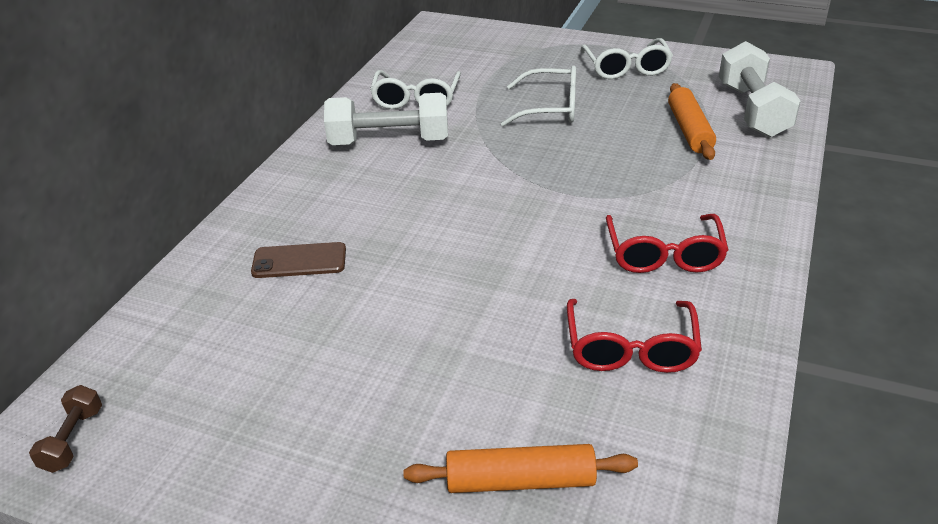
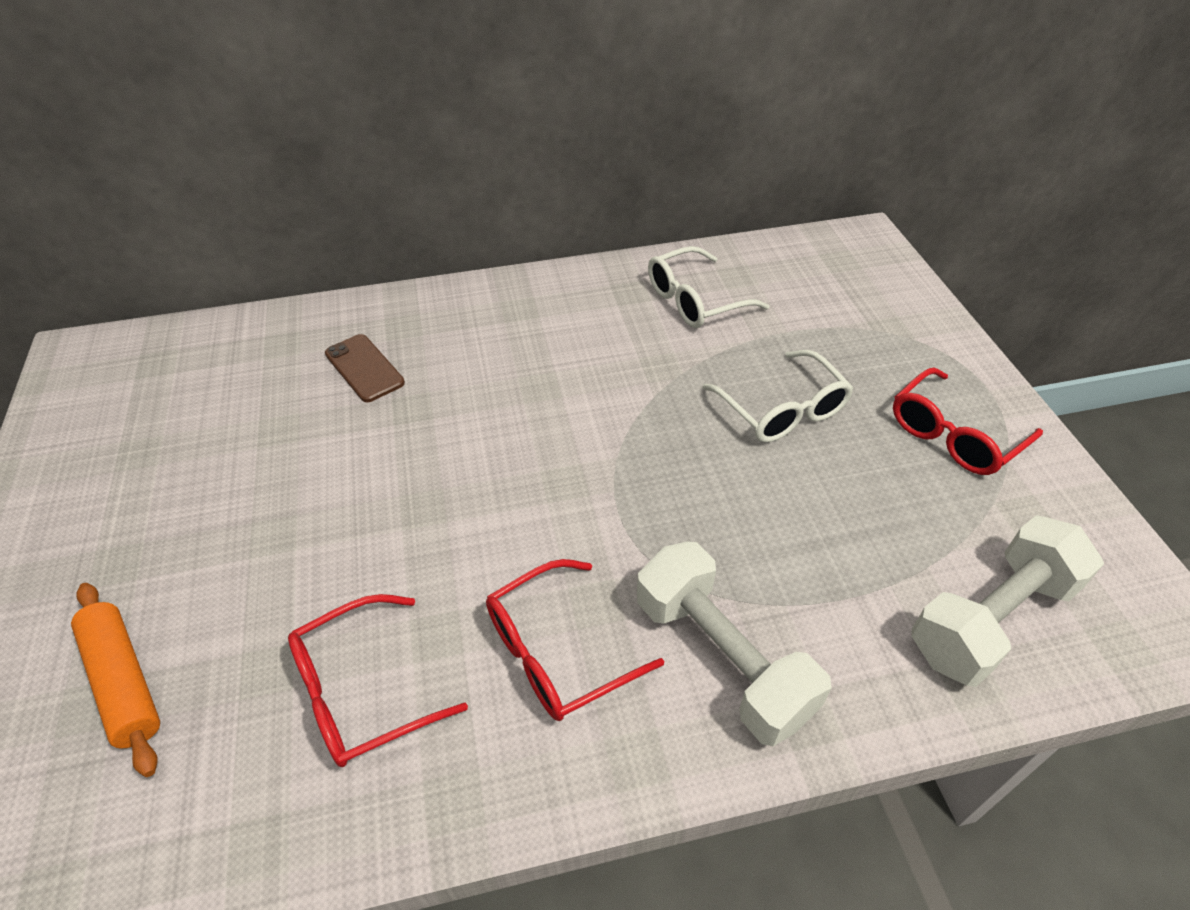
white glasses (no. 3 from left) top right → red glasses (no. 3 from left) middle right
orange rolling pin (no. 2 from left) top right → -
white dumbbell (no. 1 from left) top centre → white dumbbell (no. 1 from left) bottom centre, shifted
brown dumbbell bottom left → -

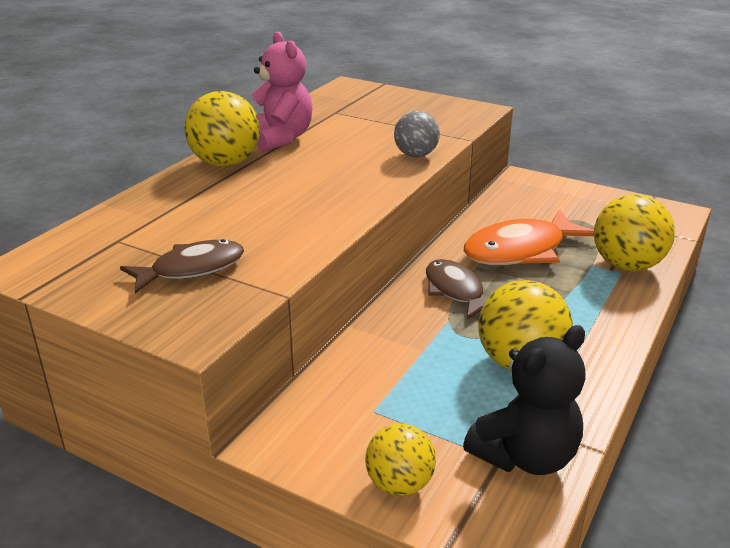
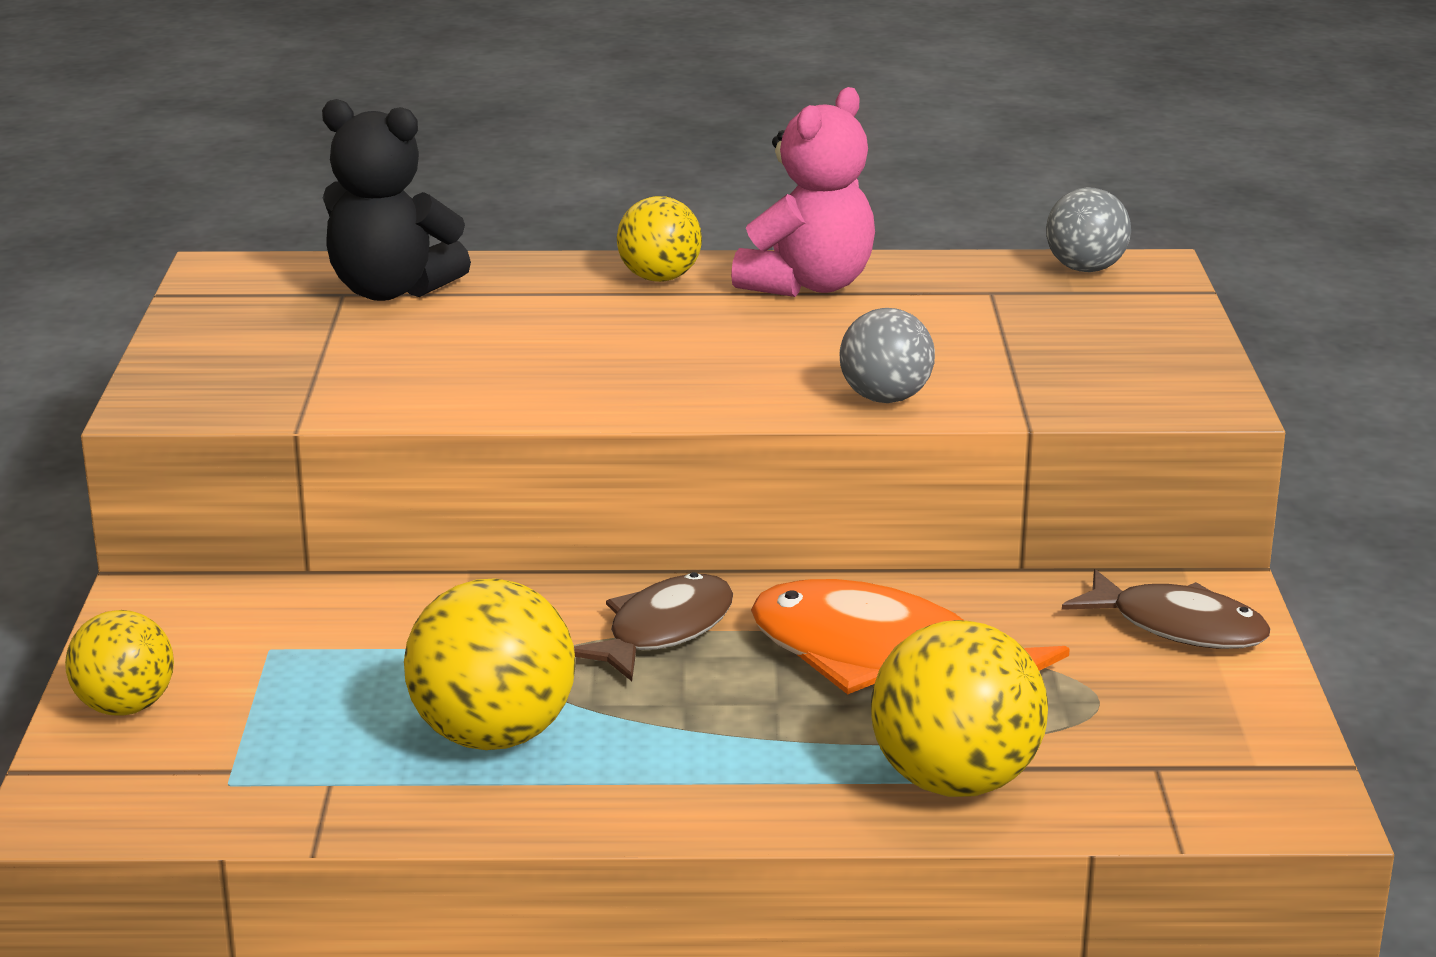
yellow ball (no. 1 from left in the first image) top left → yellow ball (no. 3 from left) top centre, x0.63
brown fish (no. 1 from left in the first image) middle left → brown fish (no. 2 from left) middle right, shifted
black teddy bear bottom right → black teddy bear top left, shifted
- → grey ball (no. 2 from left) top right

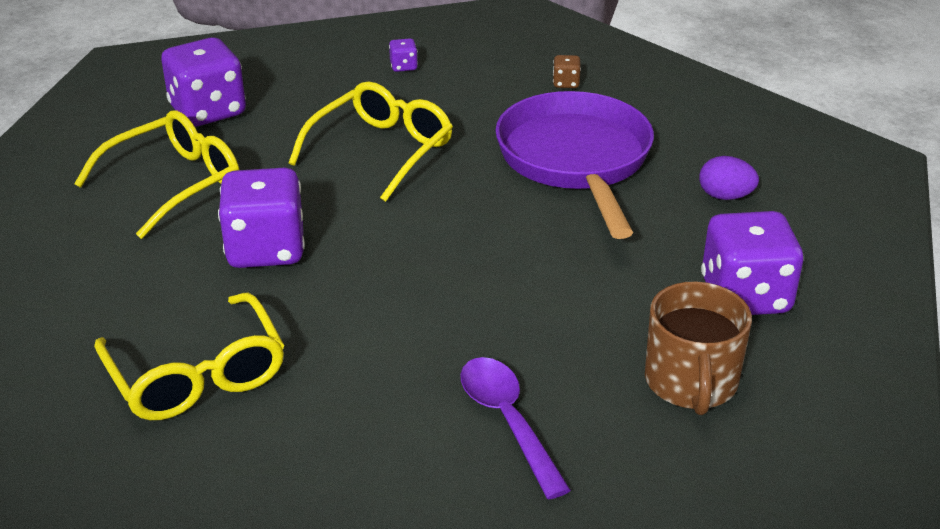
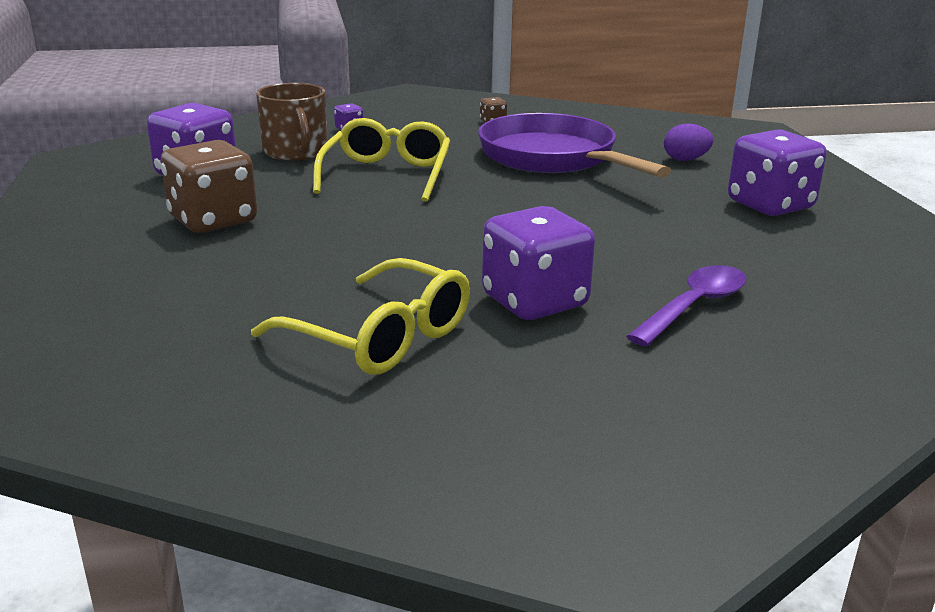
yellow glasses (no. 1 from left) top left → brown dice (no. 1 from left) top left
purple dice (no. 2 from left in the first image) middle left → purple dice (no. 3 from left) centre, shifted
brown mug middle right → brown mug top left, shifted
purple spoon bottom centre → purple spoon middle right, 90 degrees clockwise

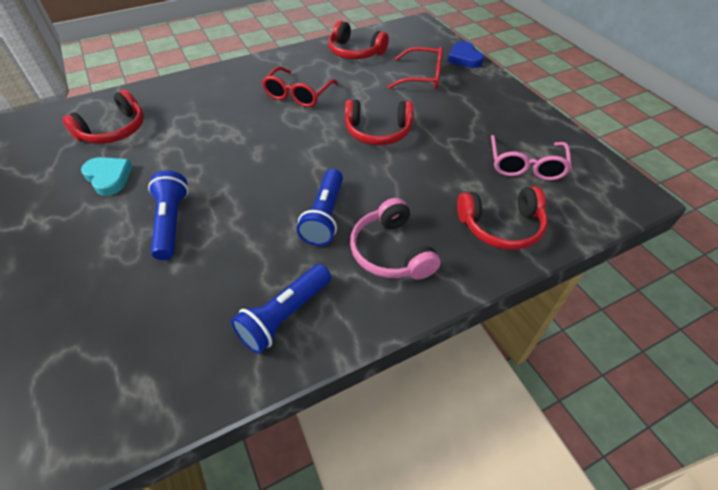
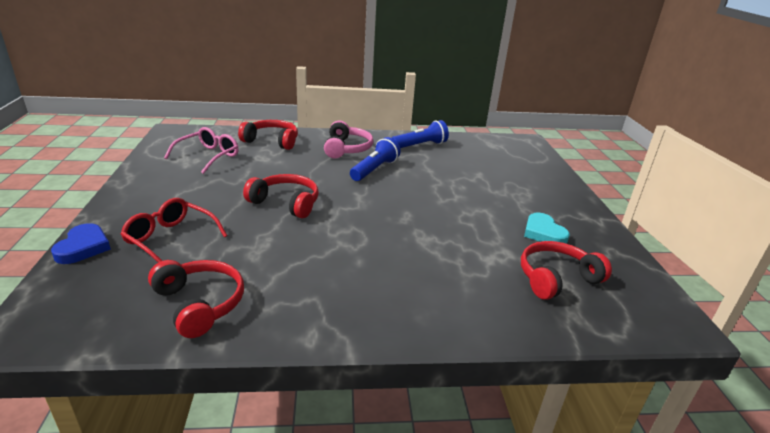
red glasses (no. 1 from left) top centre → -
blue flashlight (no. 1 from left) middle left → -

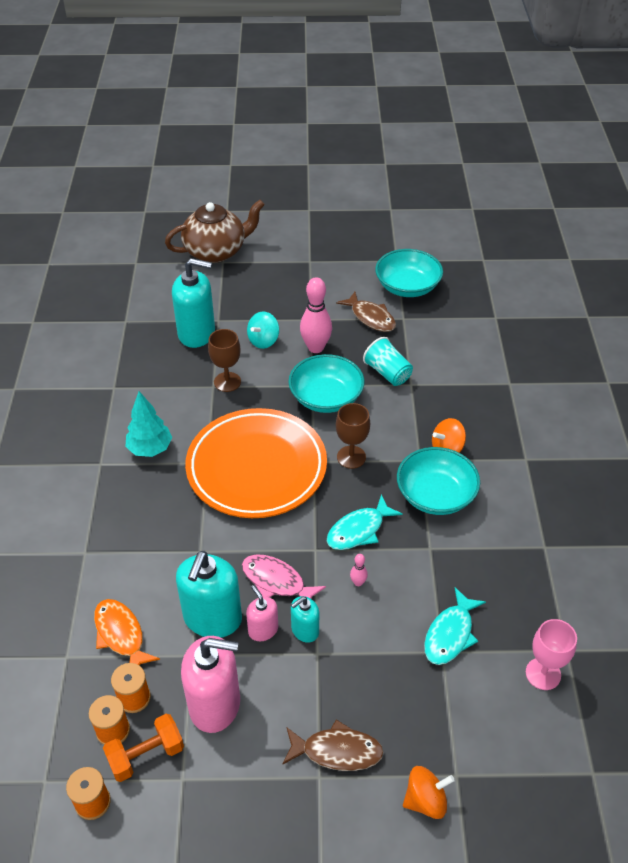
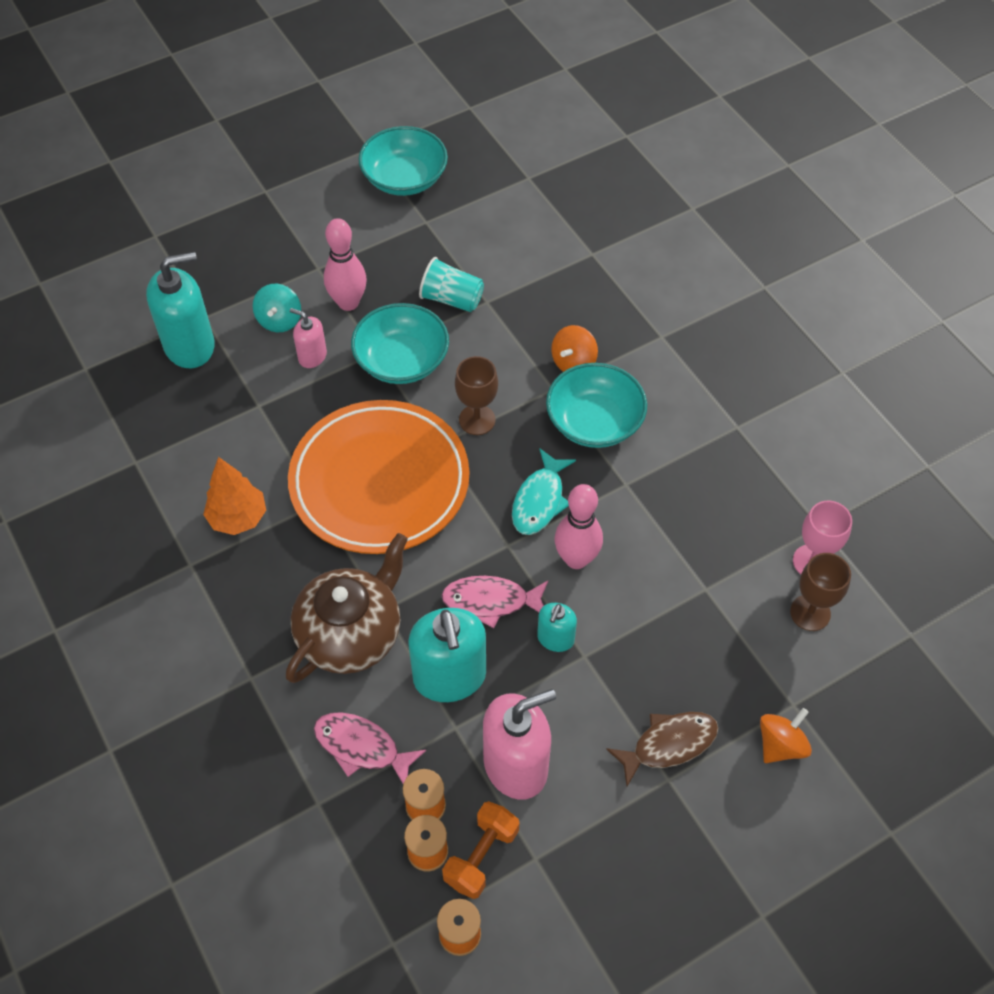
brown teapot top centre → brown teapot centre, shifted
brown fish (no. 2 from left) centre → -
brown goblet (no. 1 from left in the first image) centre → brown goblet (no. 2 from left) middle right, shifted
turquoise tree middle left → orange tree middle left
pink bowling pin (no. 2 from left) centre, x2.26
pink soap dispenser (no. 2 from left in the first image) bottom centre → pink soap dispenser (no. 1 from left) middle left, shifted
turquoise fish (no. 2 from left) bottom right → -
orange fish bottom left → pink fish (no. 1 from left) bottom centre

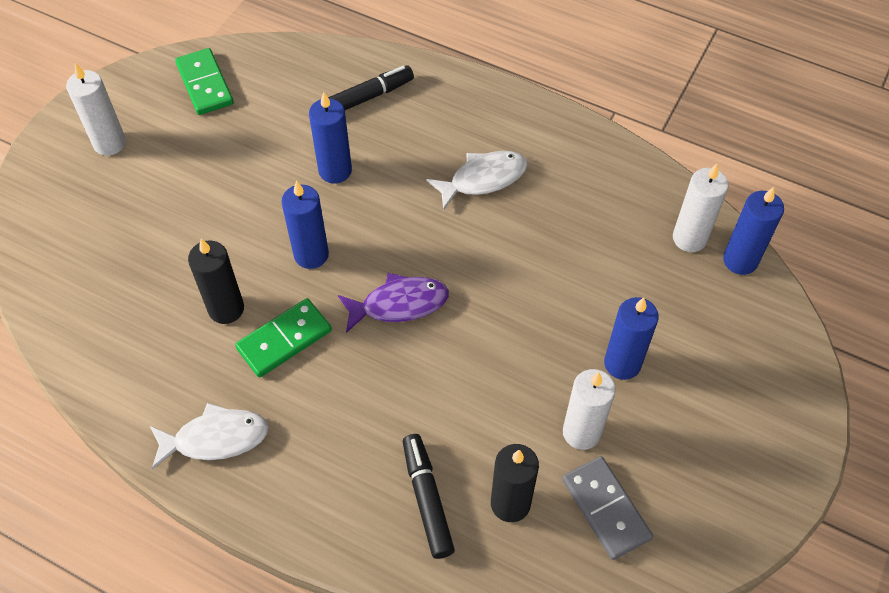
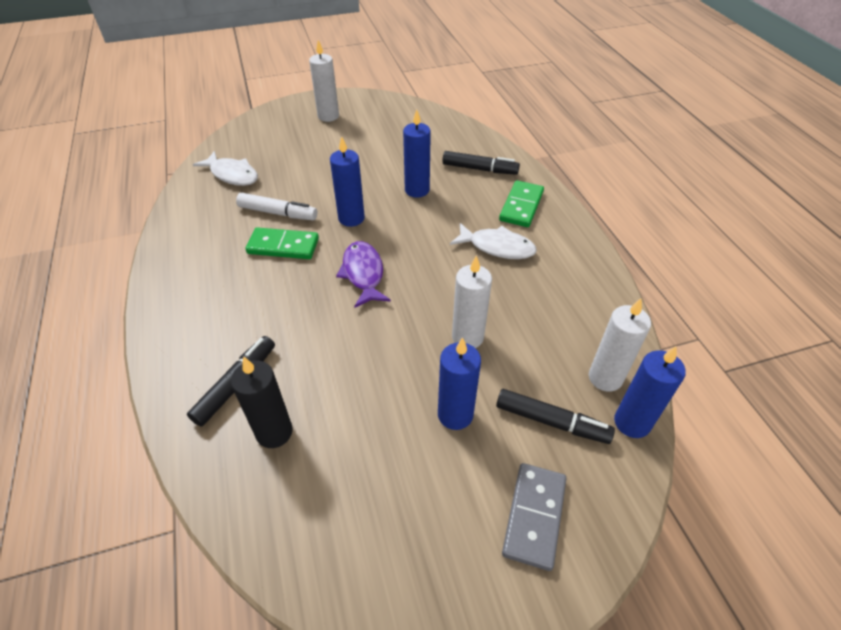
green domino (no. 1 from left in the first image) top left → green domino (no. 2 from left) top centre, shifted
black candle (no. 1 from left) middle left → white marker top left
purple fish centre, 135 degrees counterclockwise
white candle (no. 2 from left) bottom centre → white candle (no. 2 from left) centre, shifted
white fish (no. 1 from left) bottom left → white fish (no. 1 from left) top left, shifted
grey domino bottom right → grey domino bottom centre, shifted
- → black marker (no. 3 from left) centre

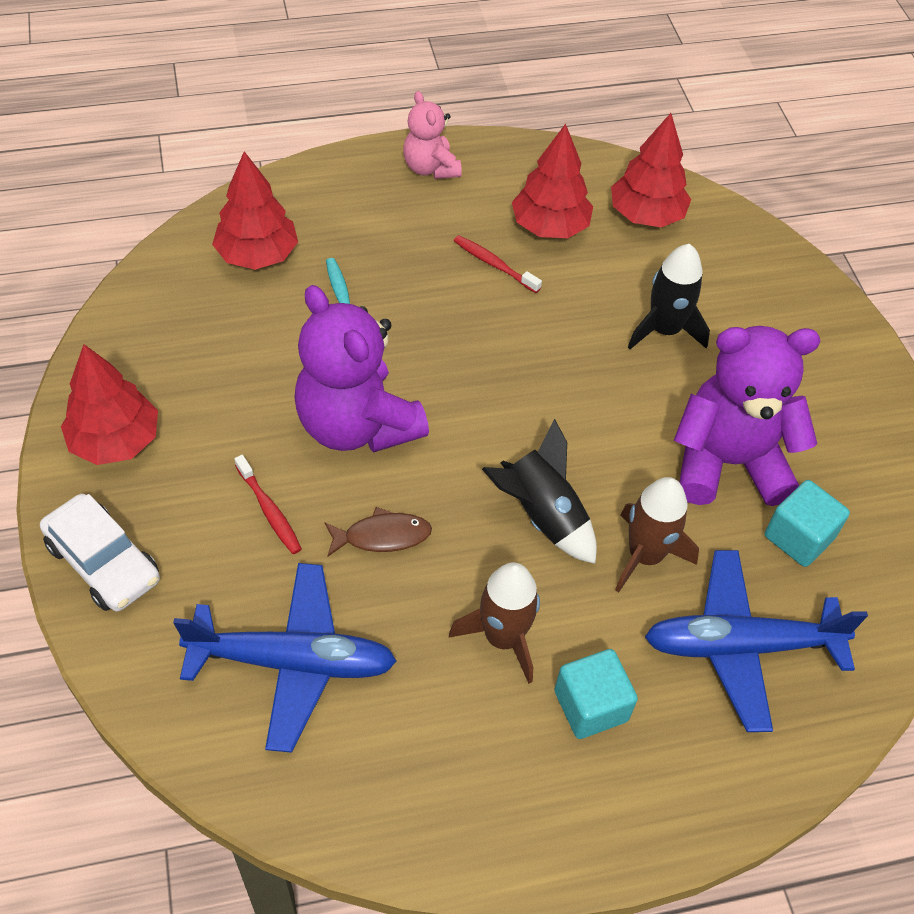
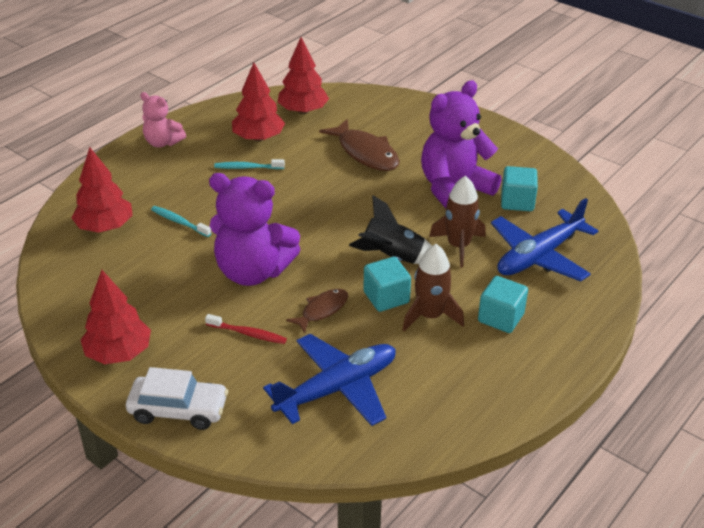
red toothbrush (no. 2 from left) top centre → turquoise toothbrush (no. 2 from left) top centre
black rocket (no. 2 from left) top right → brown fish (no. 2 from left) top centre
- → turquoise cube (no. 1 from left) centre

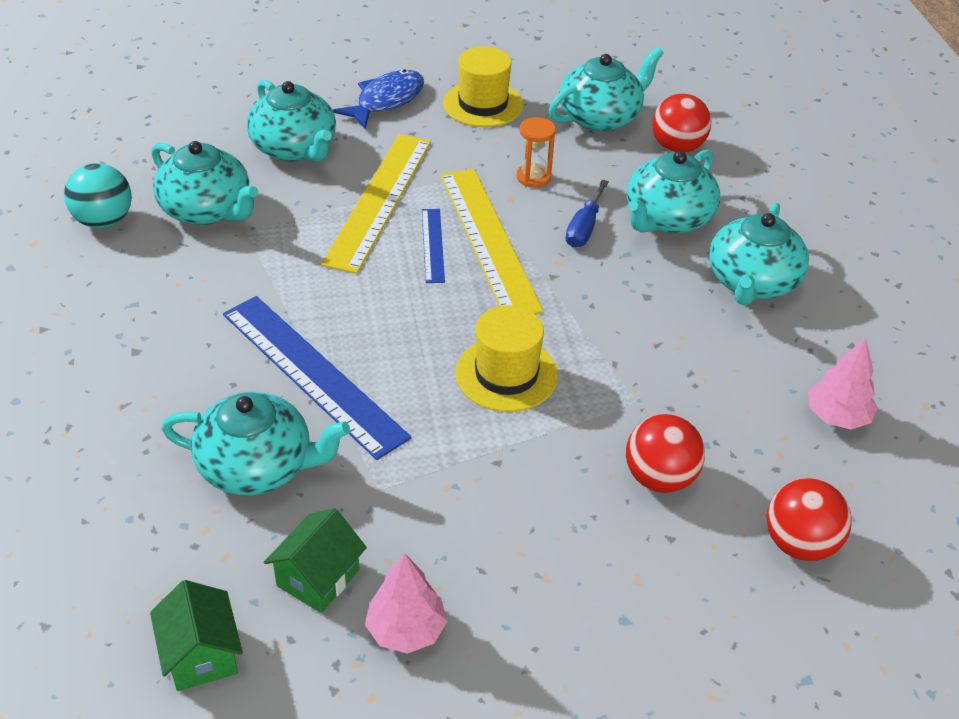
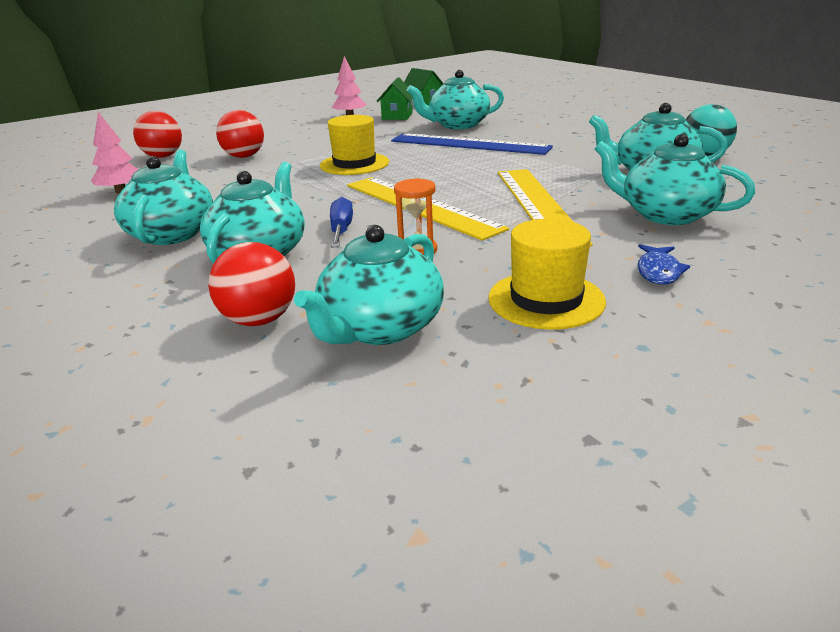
blue fish top centre → blue fish middle right, x0.62
blue ruler (no. 2 from left) centre → -

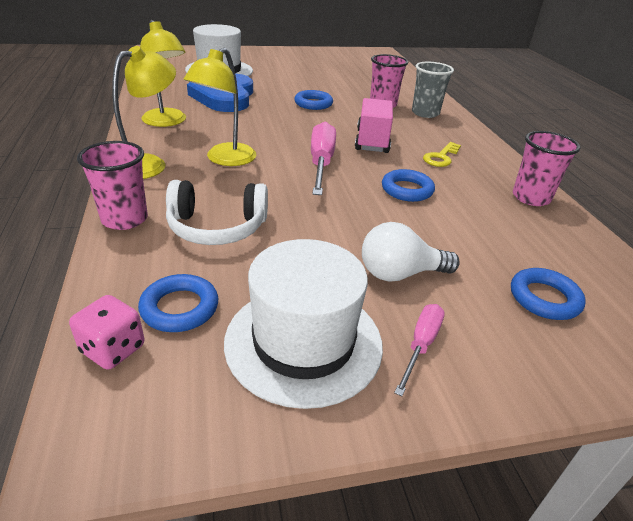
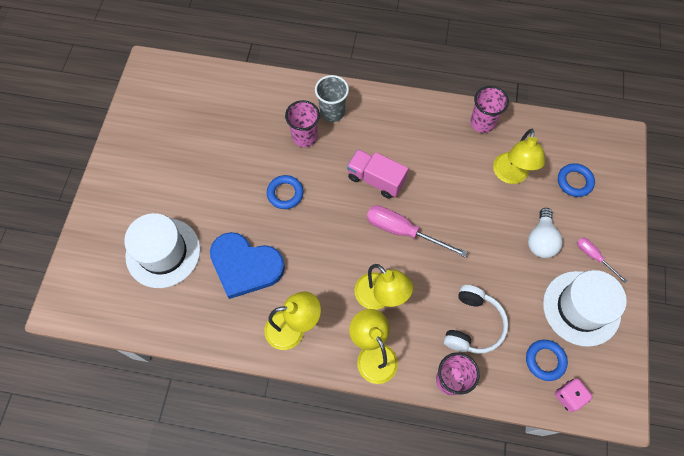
yellow key top right → -
blue ring (no. 3 from left) centre → -
- → yellow lamp (no. 4 from left) middle right

